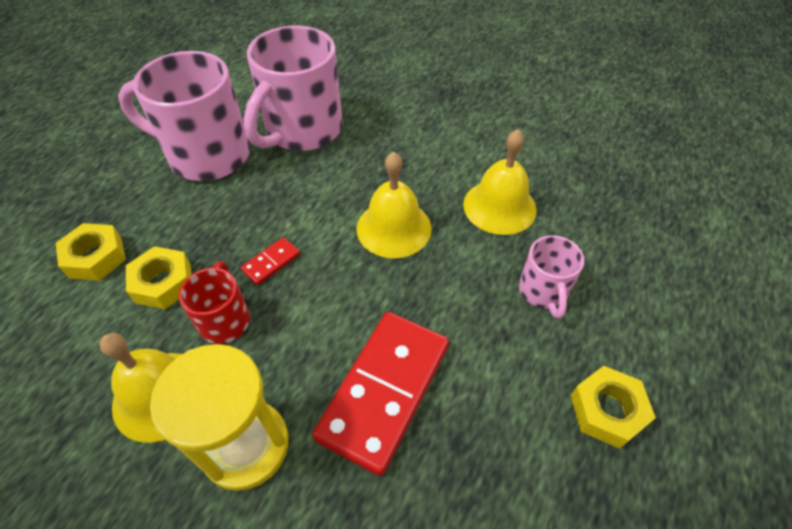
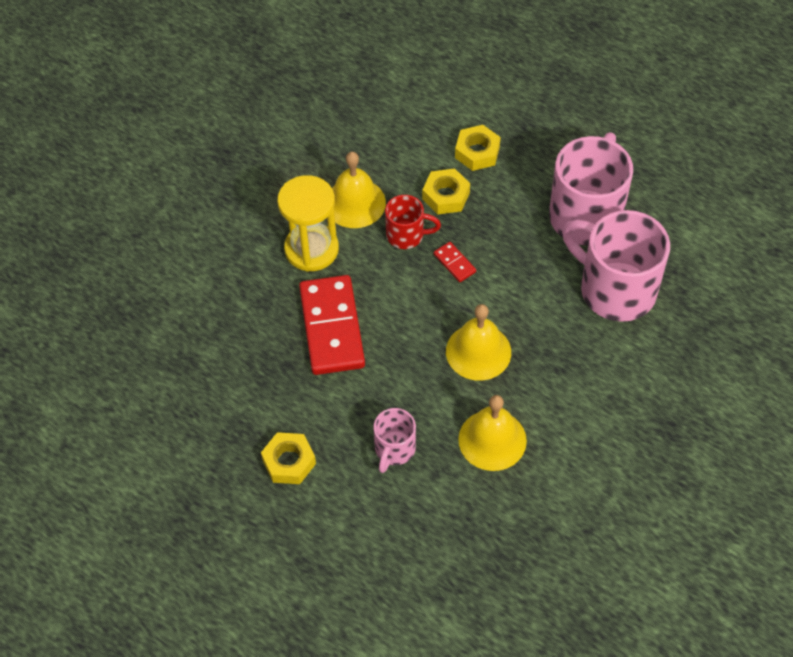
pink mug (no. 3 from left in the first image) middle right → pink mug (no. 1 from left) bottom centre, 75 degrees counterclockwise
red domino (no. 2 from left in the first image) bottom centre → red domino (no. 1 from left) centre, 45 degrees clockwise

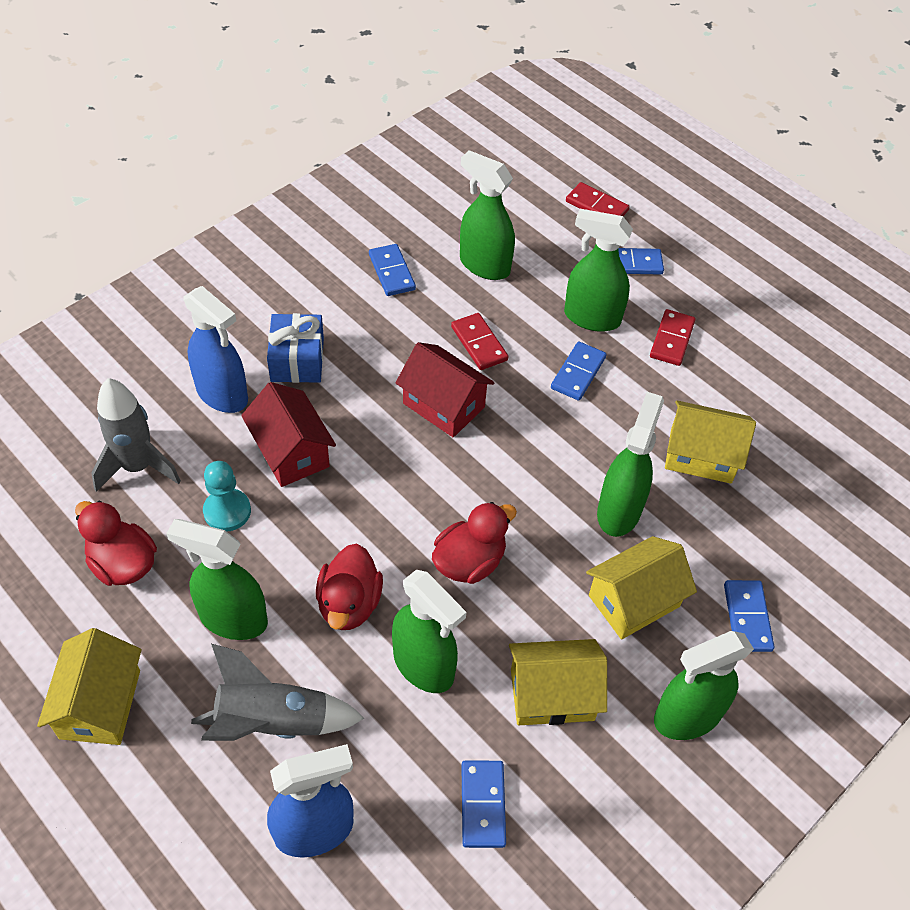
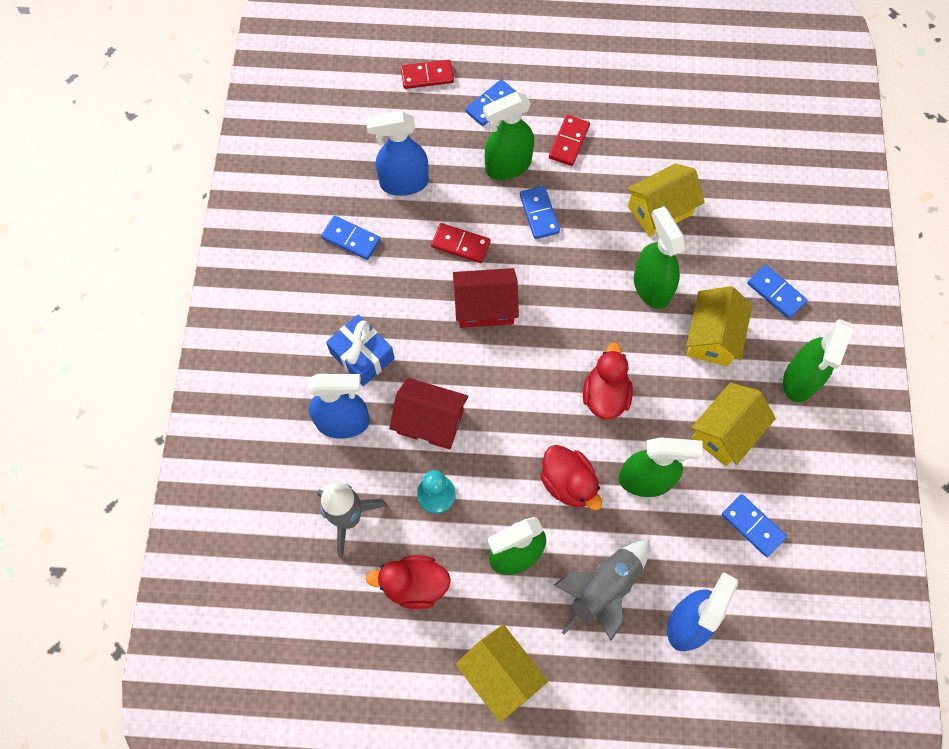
green spray bottle (no. 3 from left) top centre → blue spray bottle (no. 2 from left) top centre
red domino (no. 3 from left) middle right → red domino (no. 3 from left) top centre, 45 degrees clockwise

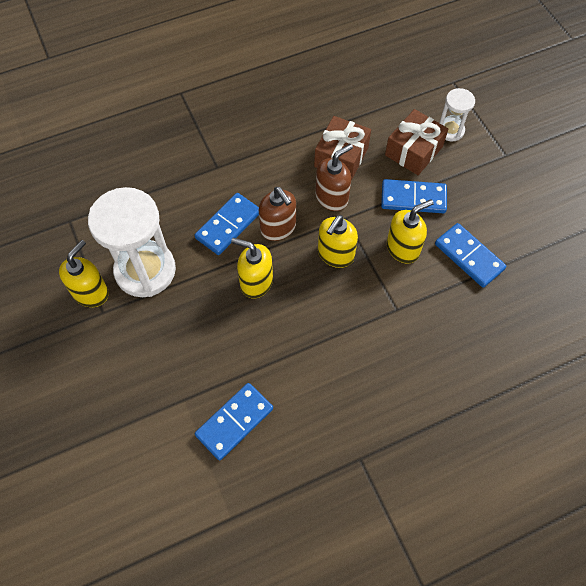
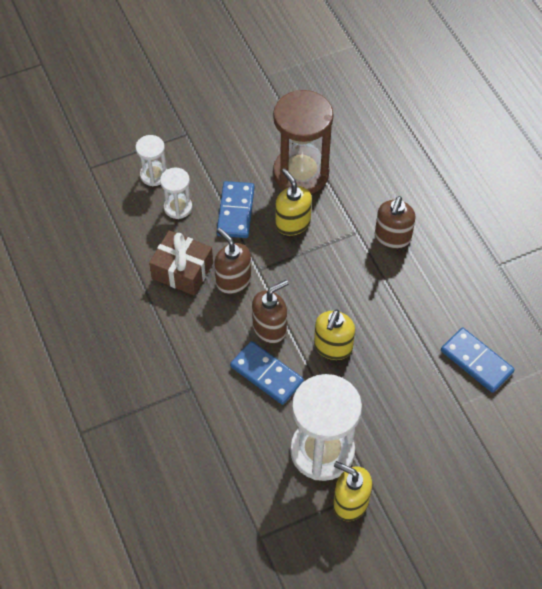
brown gift (no. 2 from left) top right → white hourglass (no. 2 from left) top left
yellow soap dispenser (no. 3 from left) centre → -
blue domino (no. 4 from left) middle right → brown hourglass top centre
- → brown soap dispenser (no. 3 from left) middle right

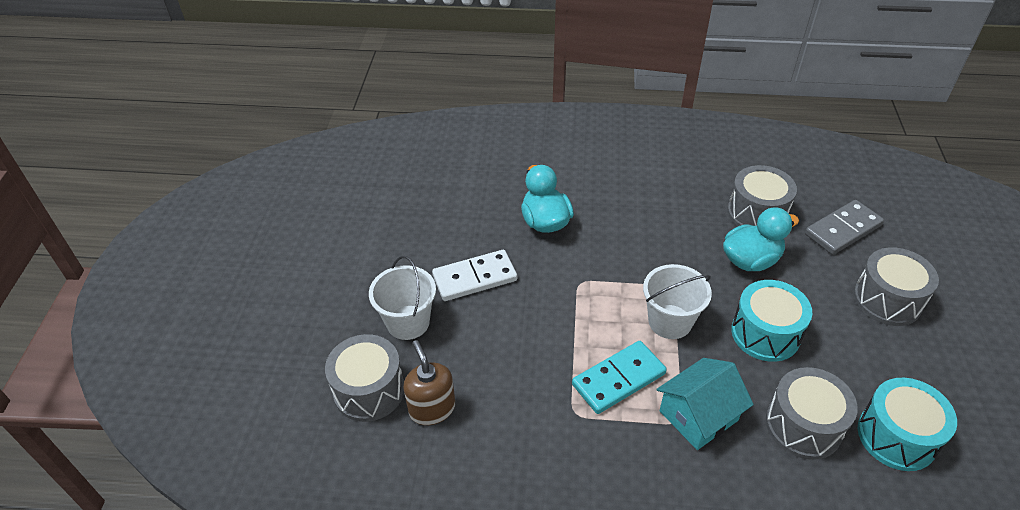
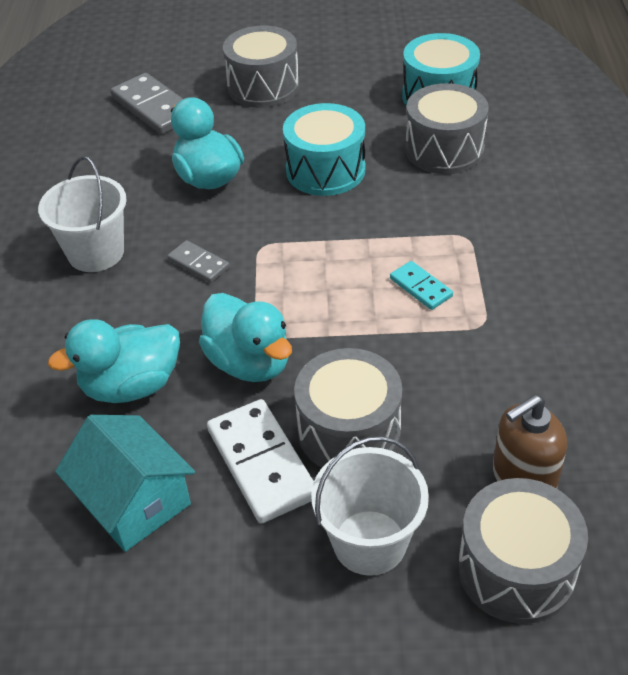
grey drum (no. 2 from left) middle right → grey drum (no. 2 from left) centre, shifted
white bucket (no. 2 from left in the first image) centre → white bucket (no. 1 from left) top left, shifted
turquoise domino bottom centre → turquoise domino middle right, x0.55
turquoise house bottom right → turquoise house bottom left, shifted
- → grey domino (no. 2 from left) middle left
- → turquoise duck (no. 3 from left) centre

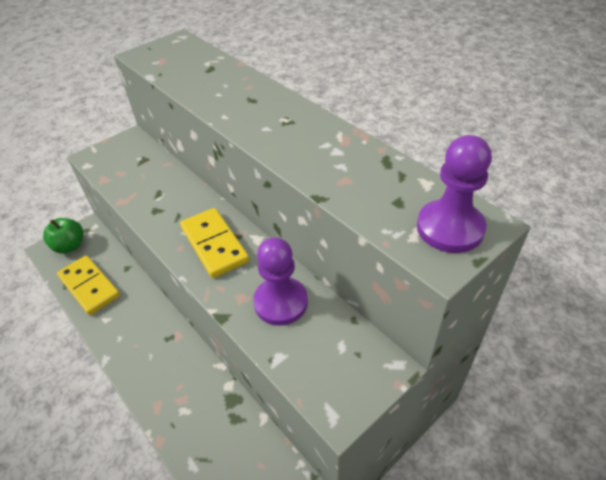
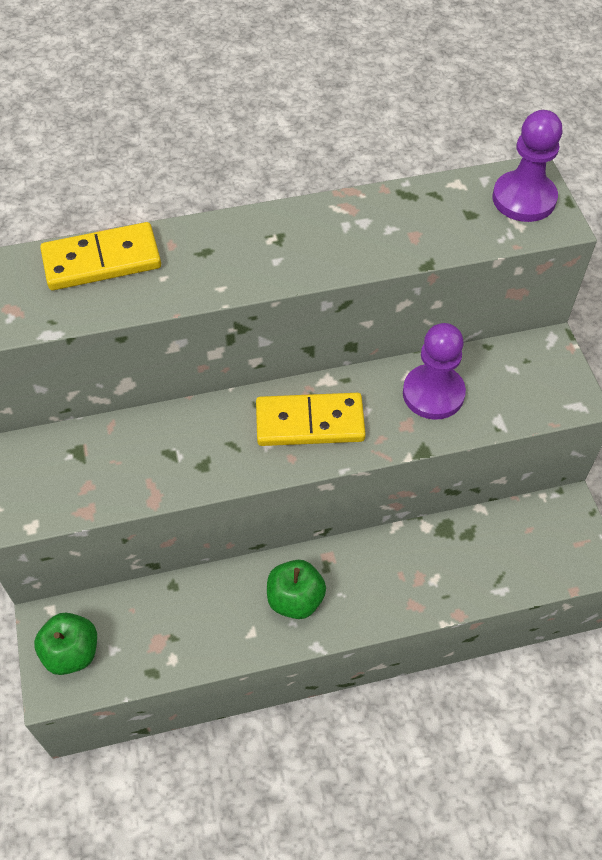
yellow domino (no. 1 from left) middle left → yellow domino (no. 1 from left) top left, shifted
- → green apple (no. 2 from left) bottom centre

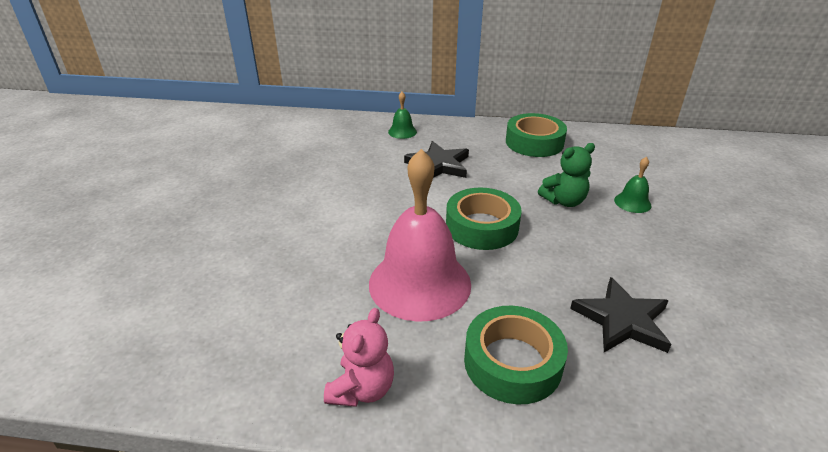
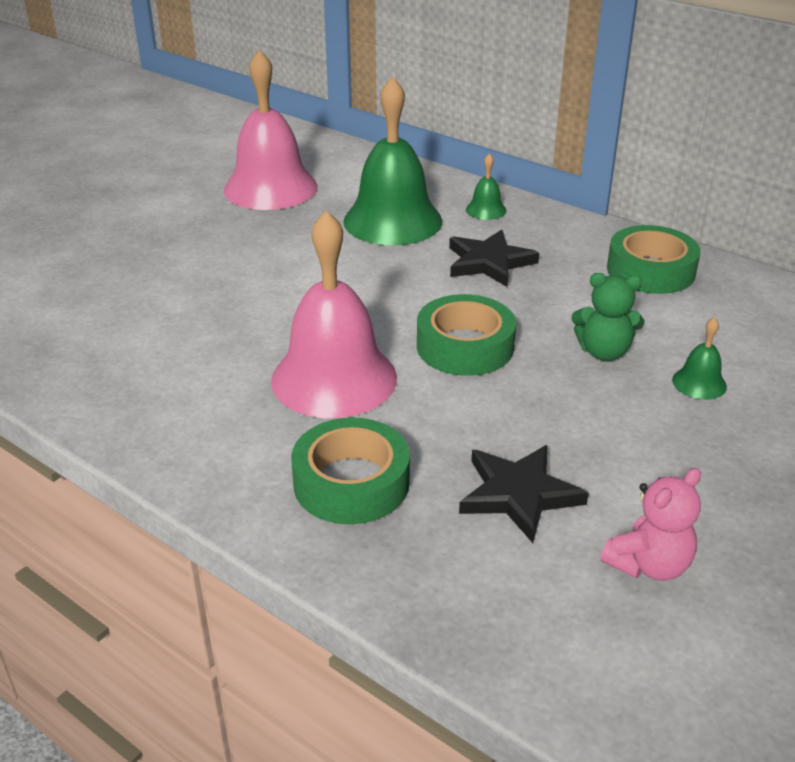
pink teddy bear bottom centre → pink teddy bear bottom right, shifted
- → pink bell (no. 1 from left) top centre
- → green bell (no. 1 from left) top centre

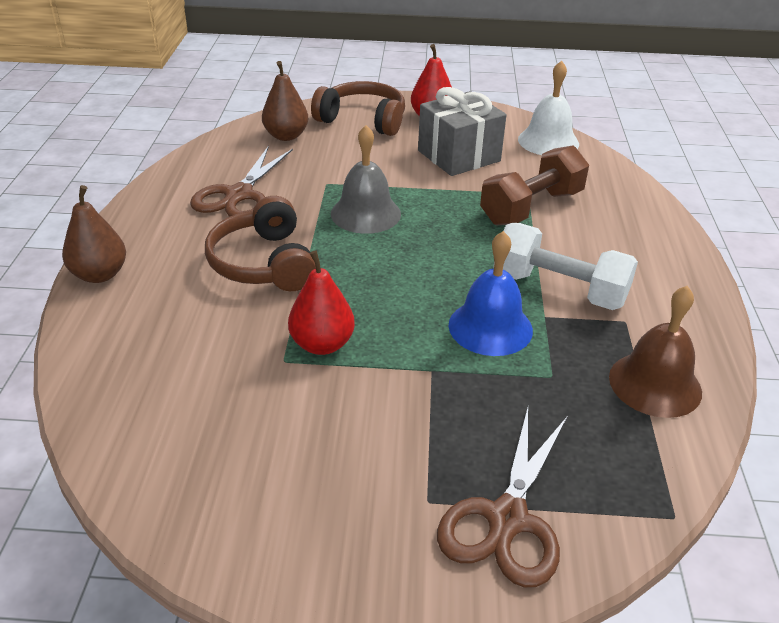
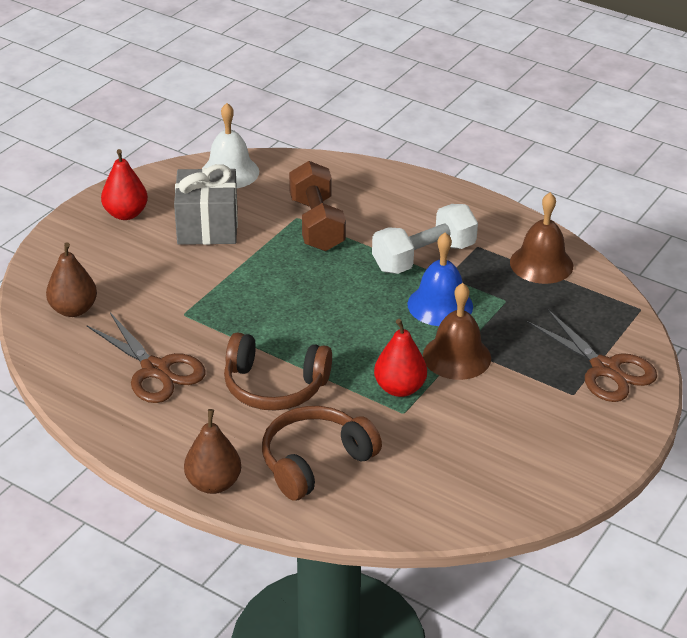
brown headphones (no. 2 from left) top centre → brown headphones (no. 2 from left) bottom centre, shifted
grey bell top centre → -
- → brown bell (no. 1 from left) centre

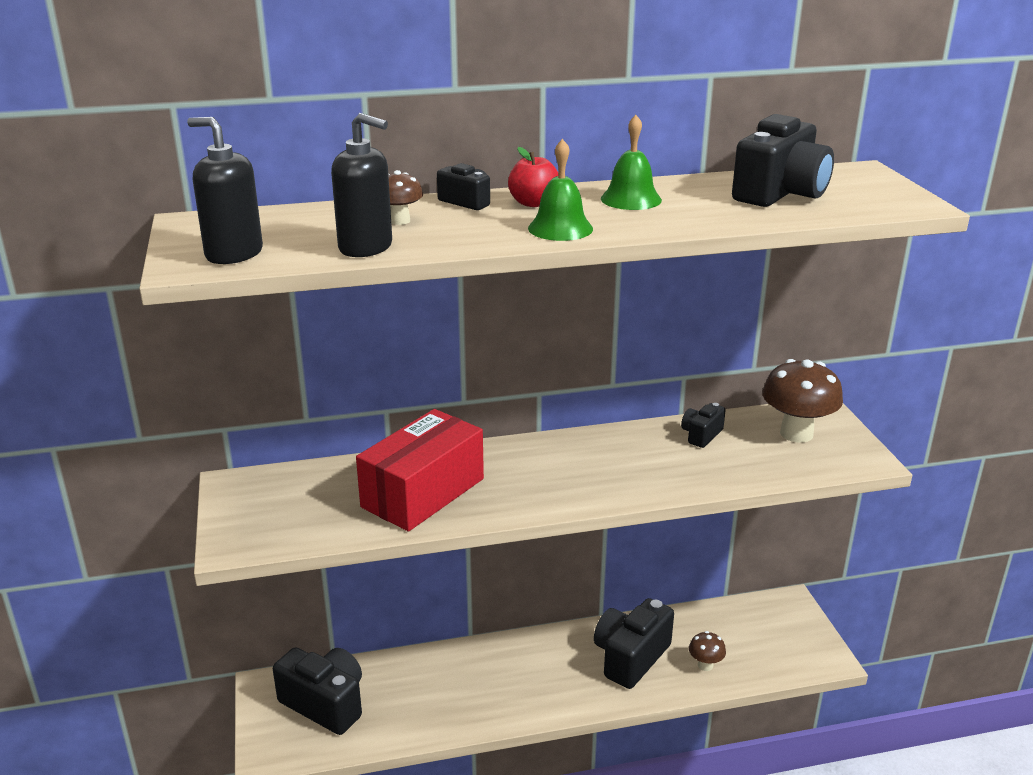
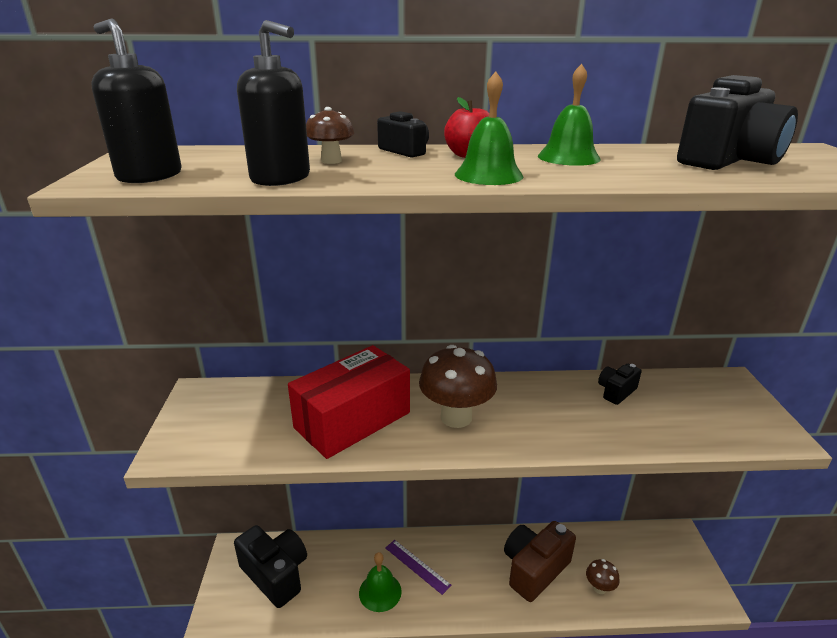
brown mushroom (no. 3 from left in the first image) middle right → brown mushroom (no. 2 from left) centre, shifted
black camera (no. 3 from left) bottom centre → brown camera bottom centre
- → purple ruler bottom centre
- → green bell (no. 1 from left) bottom centre

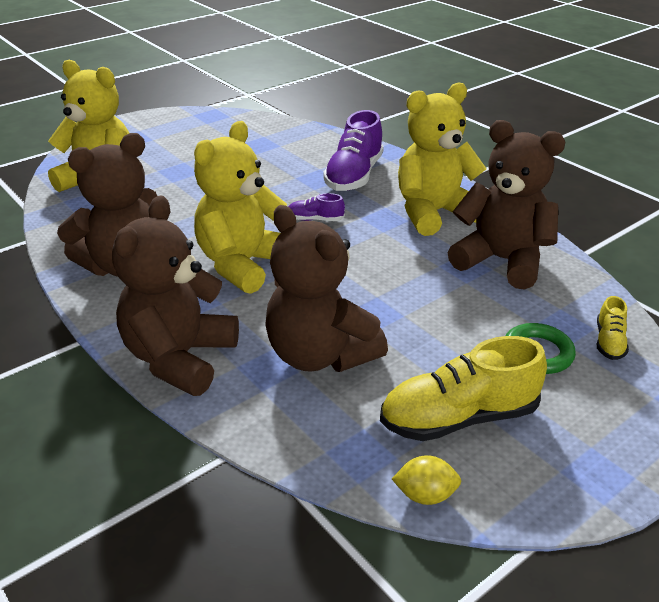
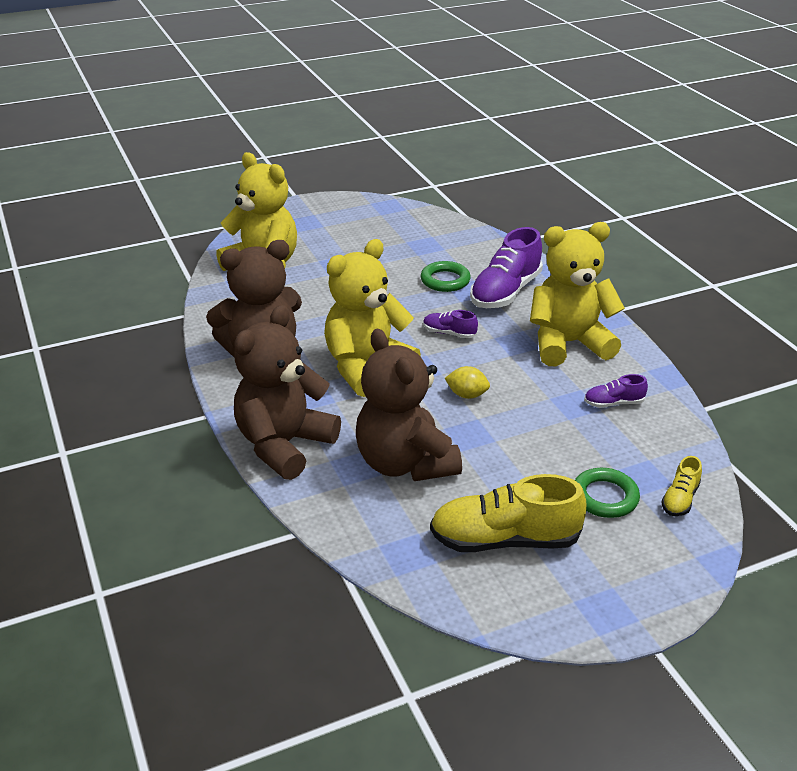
brown teddy bear (no. 4 from left) middle right → purple shoe (no. 3 from left) middle right
yellow lemon bottom centre → yellow lemon centre, shifted
- → green ring (no. 1 from left) centre

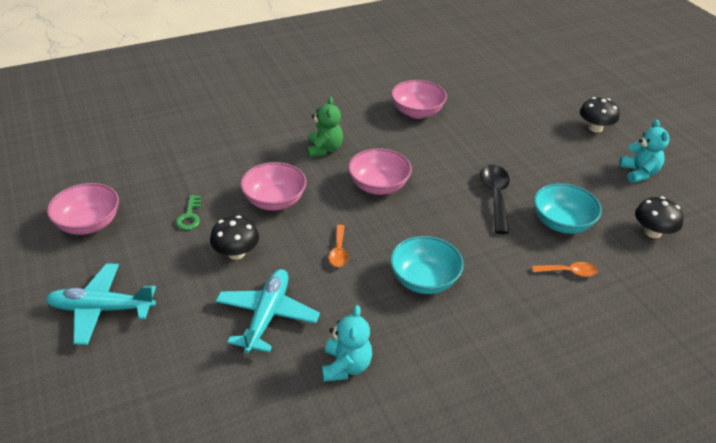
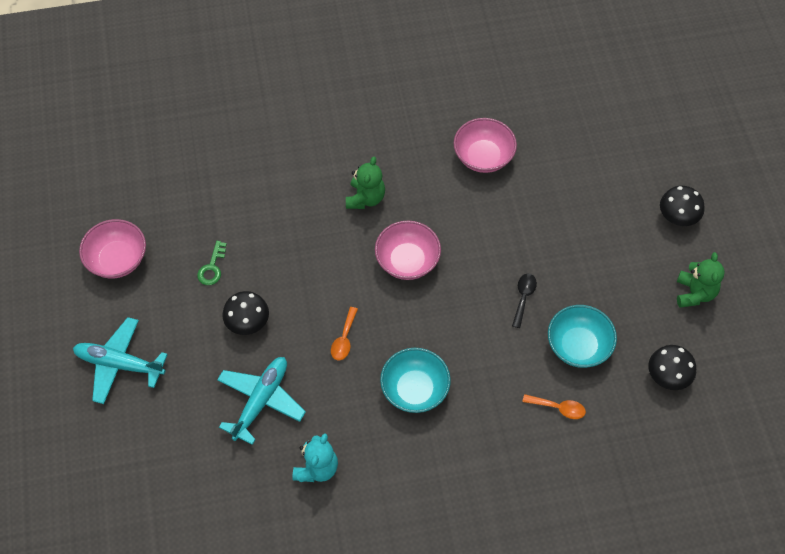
turquoise teddy bear (no. 2 from left) middle right → green teddy bear (no. 2 from left) middle right
pink bowl (no. 2 from left) centre → -
black spoon middle right, x0.59

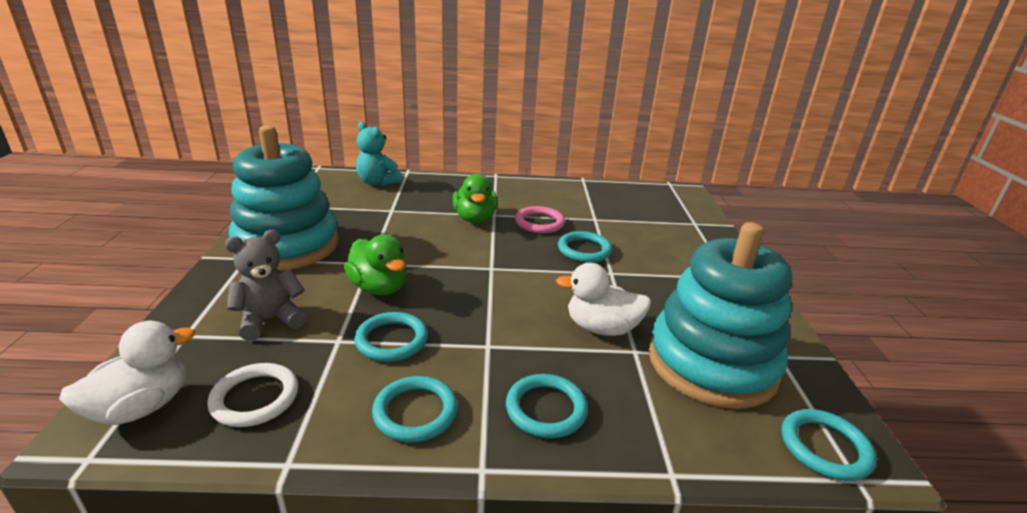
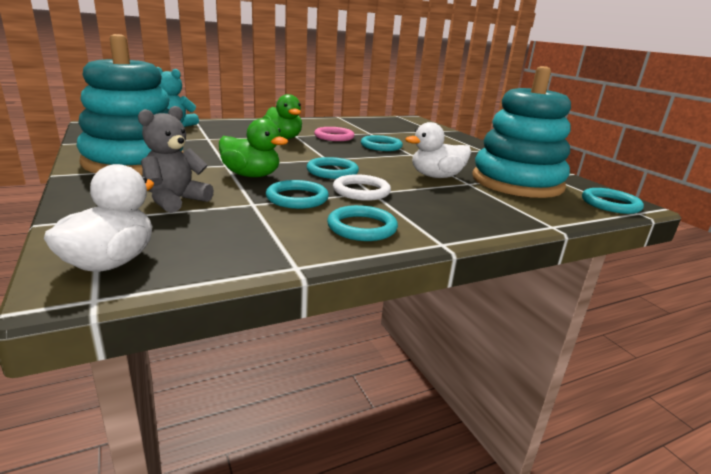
white ring bottom left → white ring centre, shifted
turquoise ring (no. 3 from left in the first image) bottom centre → turquoise ring (no. 2 from left) centre, shifted

